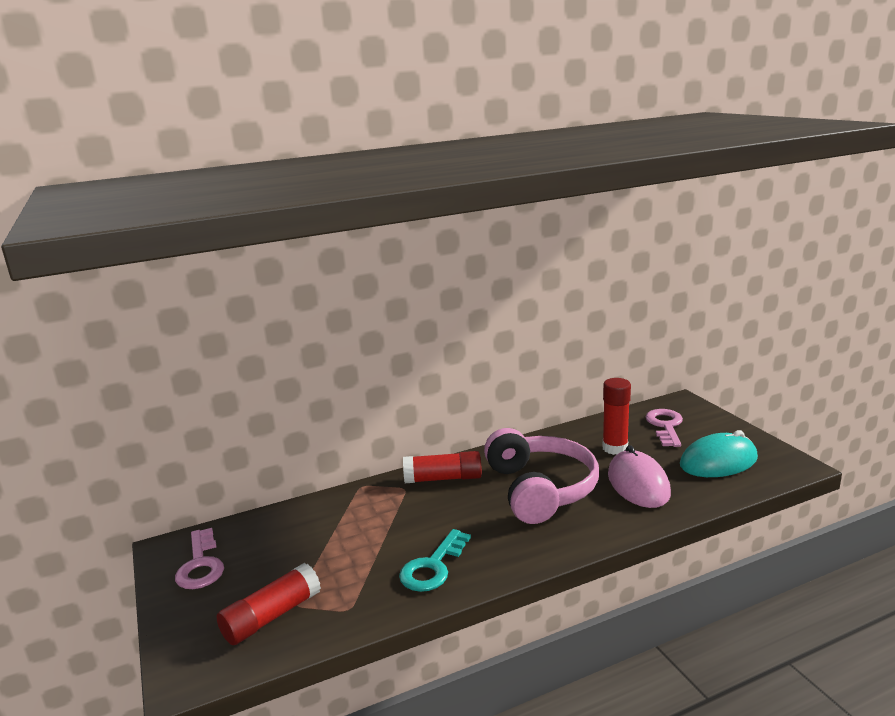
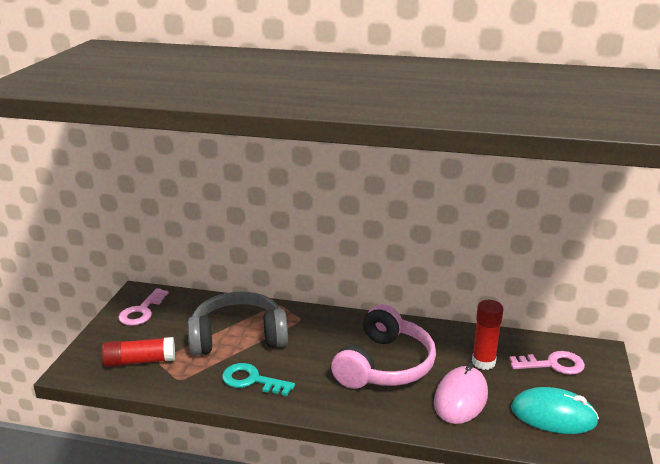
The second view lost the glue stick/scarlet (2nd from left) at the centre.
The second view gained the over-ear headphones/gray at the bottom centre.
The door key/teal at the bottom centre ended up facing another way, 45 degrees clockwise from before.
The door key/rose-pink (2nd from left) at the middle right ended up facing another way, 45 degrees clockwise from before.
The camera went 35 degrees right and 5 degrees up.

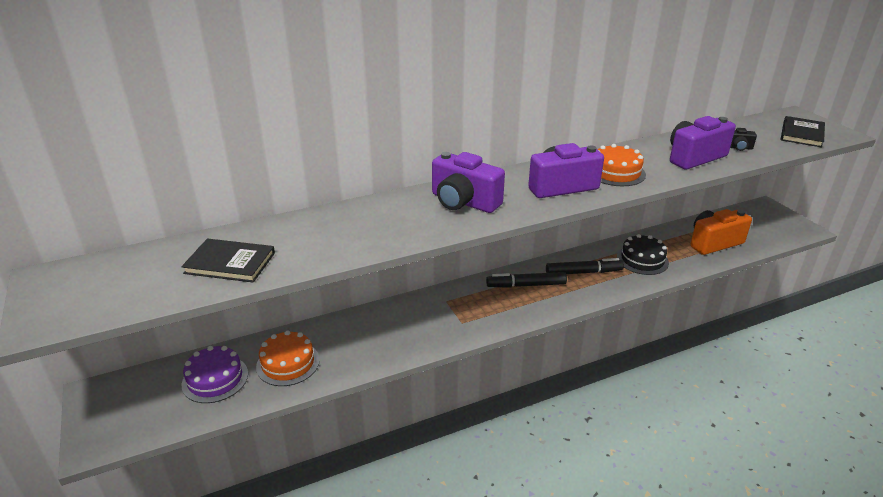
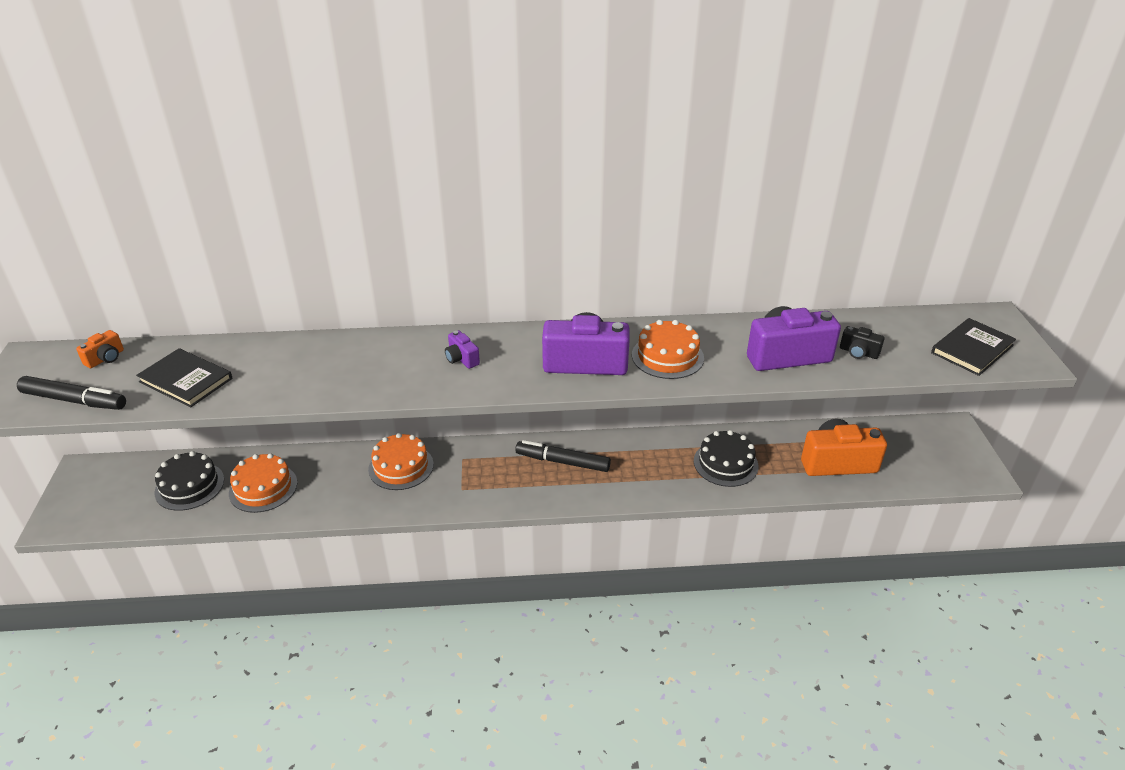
The second view gained the photo camera/orange (1st from left) at the middle left.
The second view gained the cake/orange (2nd from left) at the centre.
The marker pen/jet-black (2nd from left in the first image) ended up elsewhere, having gone from the centre to the middle left.
What was the cake/purple at the bottom left turned into the cake/jet-black (1st from left) at the middle left.
The size of the photo camera/purple (1st from left) at the centre changed by a factor of 0.47.
The camera went 20 degrees right and 5 degrees up.

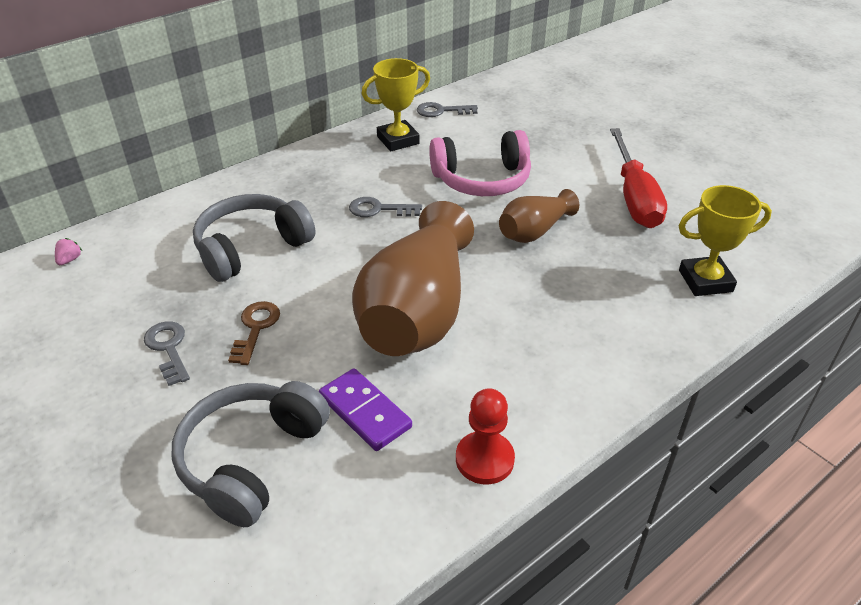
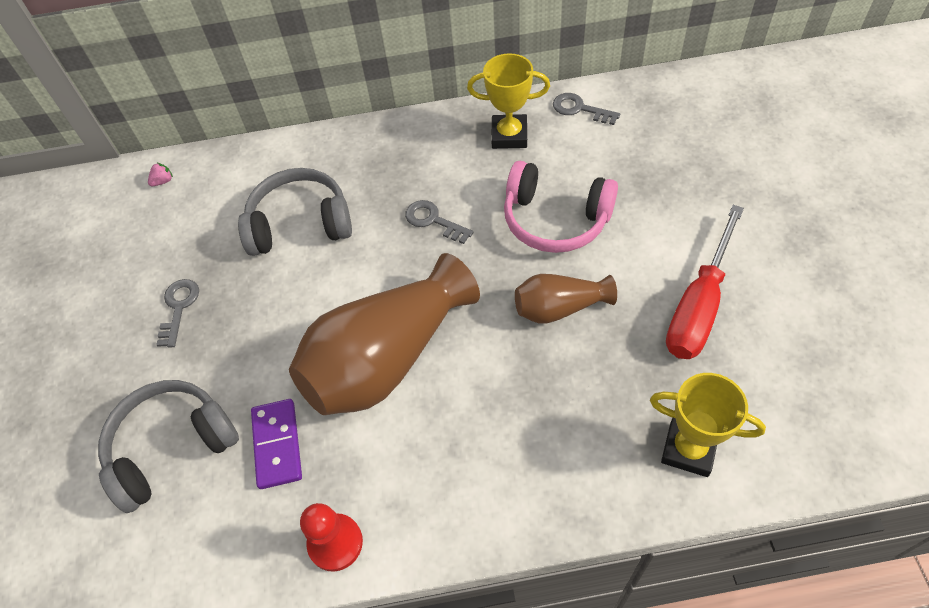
The second view lost the door key/dark brown at the middle left.
The camera went 35 degrees right and 15 degrees up.

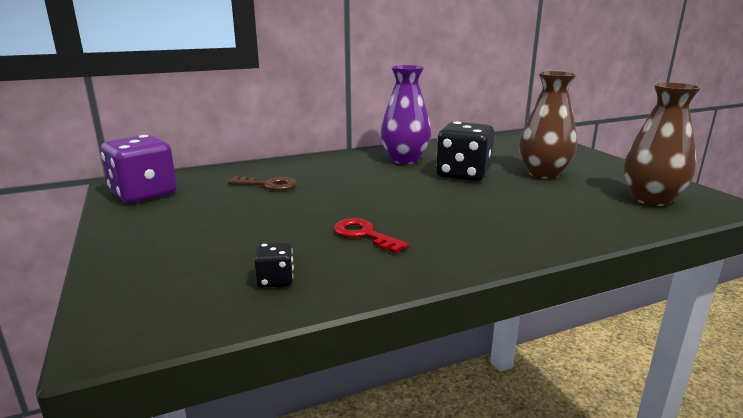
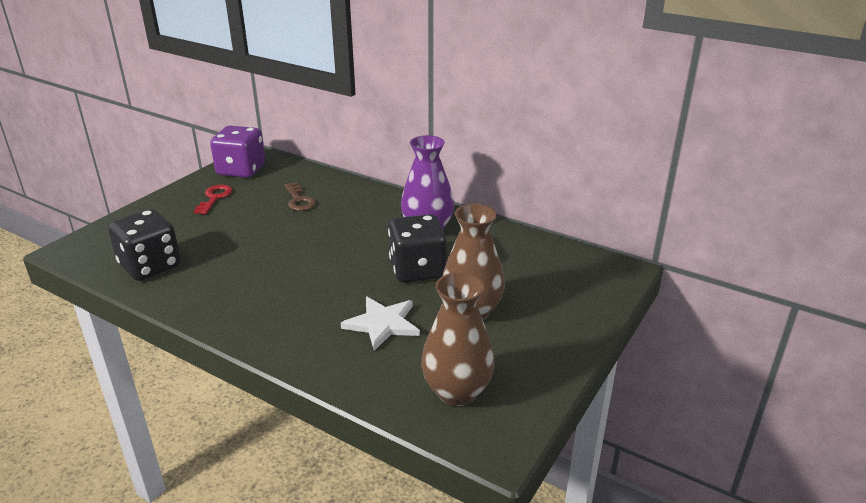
The second view gained the five-pointed star/snow-white at the centre.
The door key/scarlet ended up elsewhere, having gone from the centre to the middle left.
The size of the game die/jet-black (1st from left) at the centre changed by a factor of 2.18.
The camera went 55 degrees right and 10 degrees up.

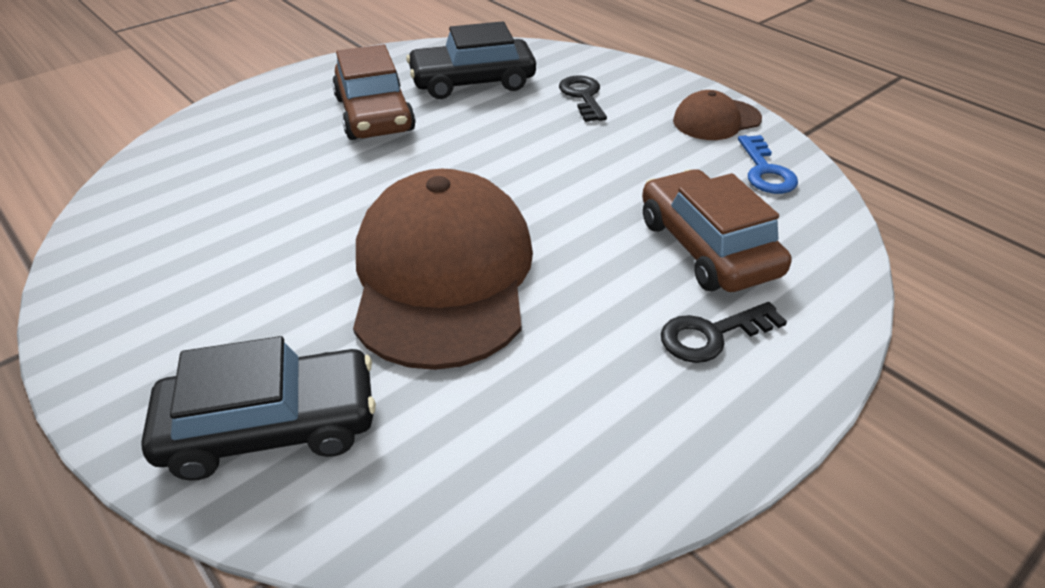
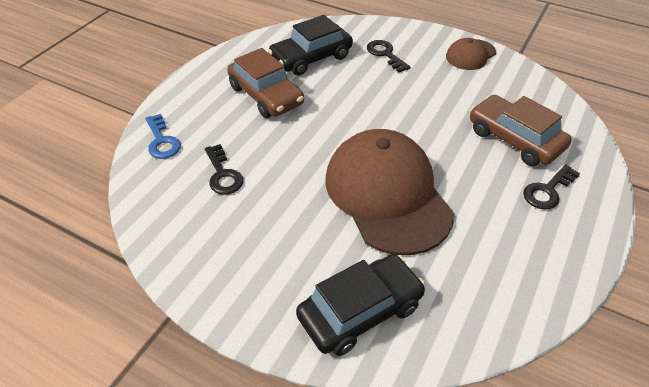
The second view gained the door key/jet-black (1st from left) at the centre.
The door key/cobalt ended up elsewhere, having gone from the top right to the middle left.
The camera went 20 degrees left and 5 degrees up.

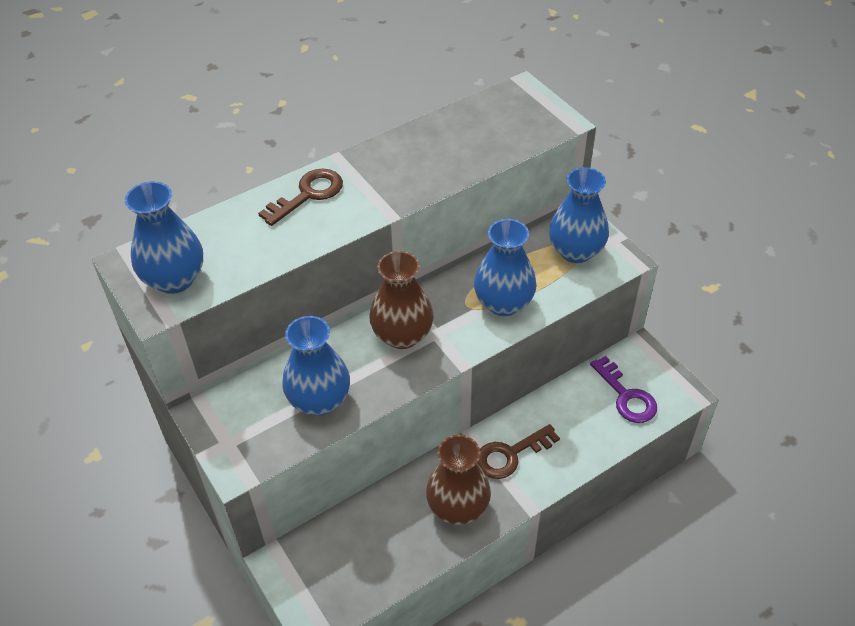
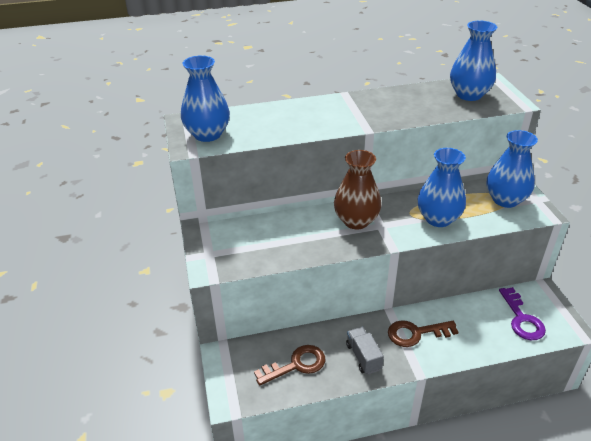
The door key/dark brown (1st from left) ended up elsewhere, having gone from the top centre to the bottom centre.
The flower vase/cobalt (2nd from left in the first image) ended up elsewhere, having gone from the centre to the top right.
Where the flower vase/dark brown (2nd from left) stood at the bottom centre, the truck/gray came to stand at the bottom centre.
The camera went 20 degrees right and 10 degrees down.

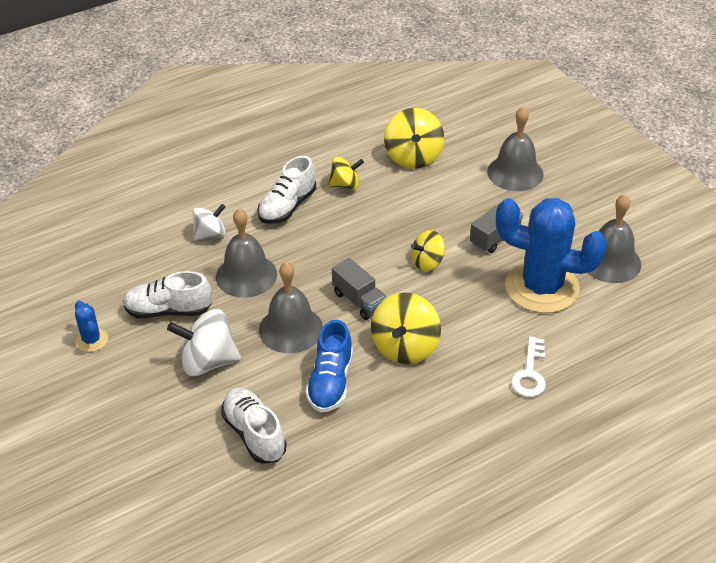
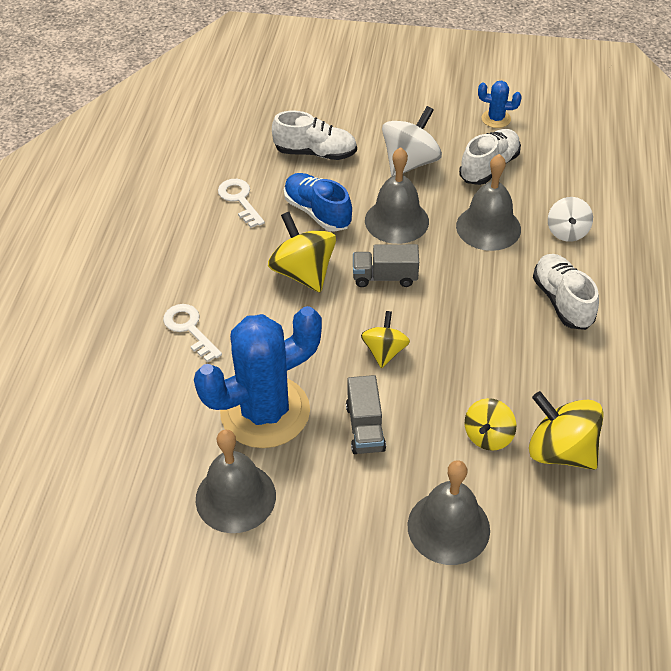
The second view gained the door key/snow-white (2nd from left) at the top centre.
The toy top/golden (1st from left in the first image) ended up elsewhere, having gone from the top centre to the middle right.
The camera went 130 degrees right and 5 degrees up.

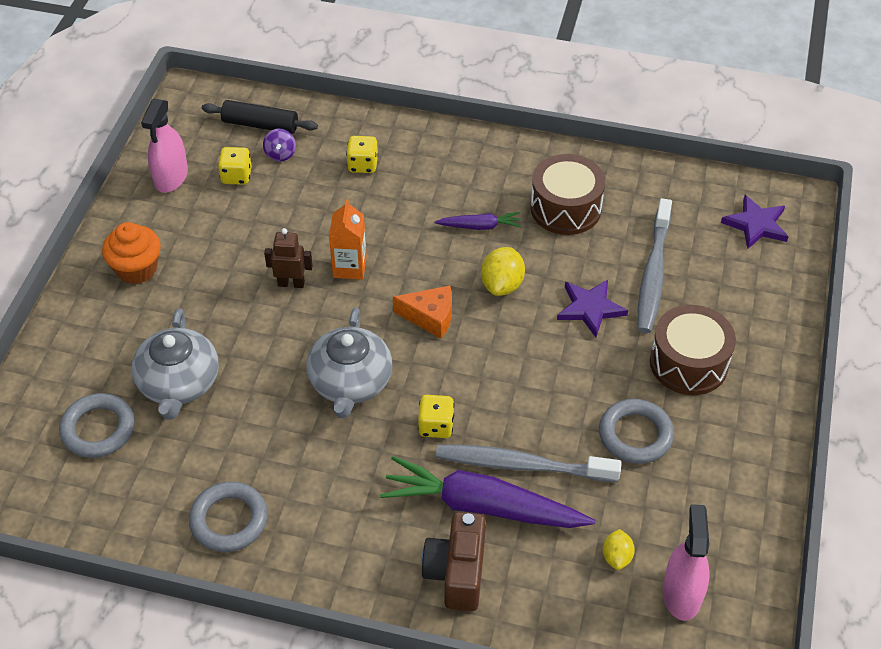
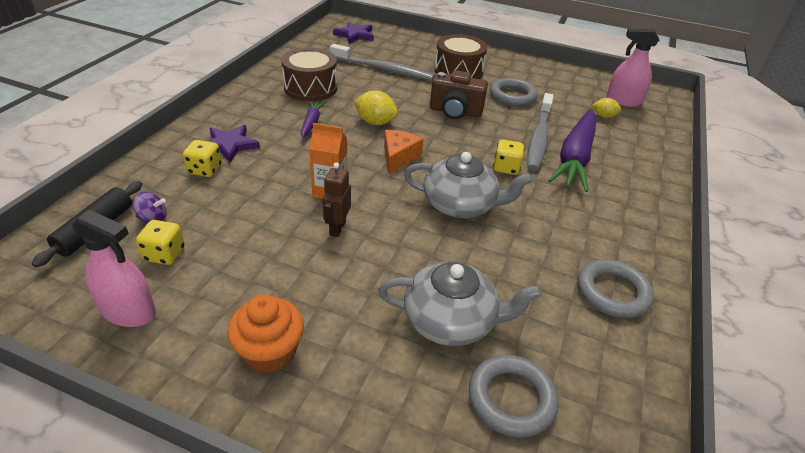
The photo camera/dark brown ended up elsewhere, having gone from the bottom centre to the top centre.
The five-pointed star/purple (1st from left) ended up elsewhere, having gone from the middle right to the top left.
The camera went 85 degrees left and 10 degrees down.

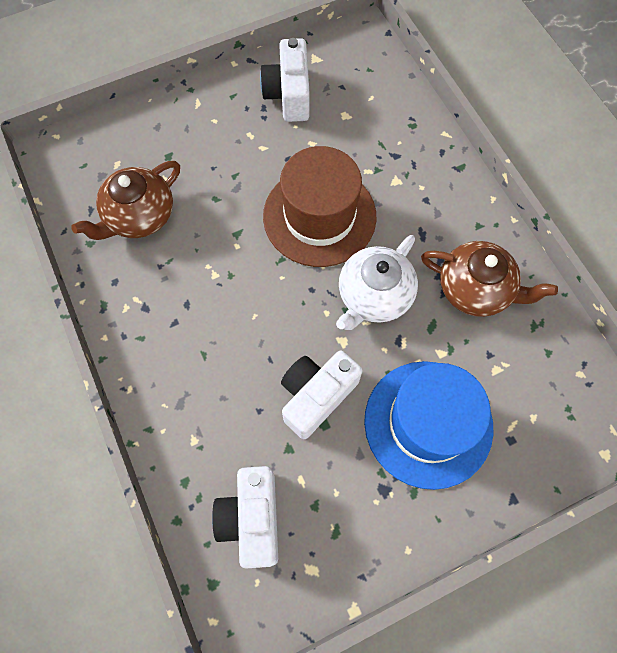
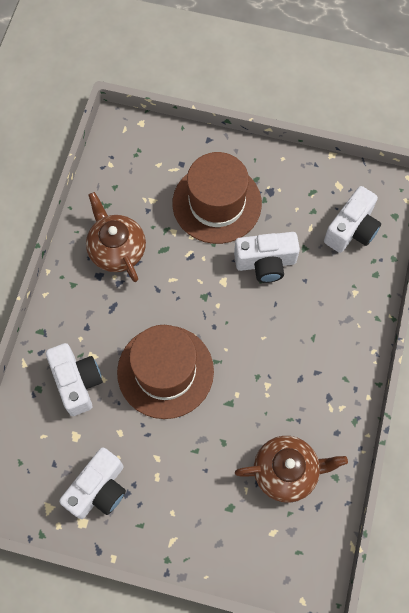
The second view lost the teapot/snow-white at the centre.
The second view gained the photo camera/snow-white (1st from left) at the middle left.
What was the tall hat/cobalt at the middle right turned into the tall hat/dark brown (2nd from left) at the top centre.
The camera went 140 degrees left and 0 degrees up.

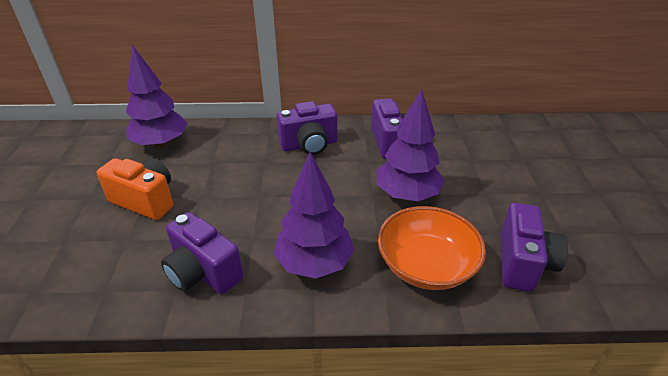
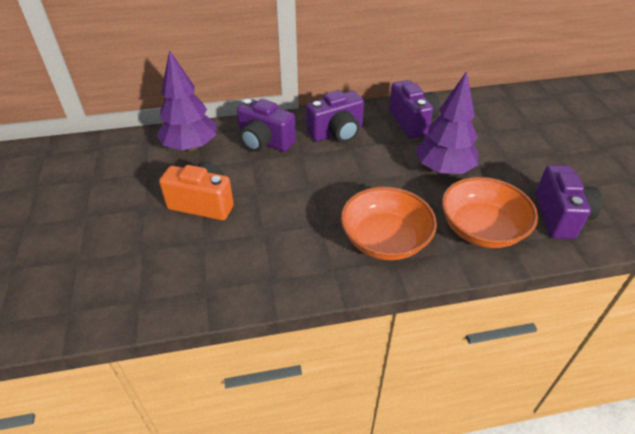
The photo camera/purple (1st from left) ended up elsewhere, having gone from the bottom left to the top centre.
Where the tree/purple (2nd from left) stood at the centre, the serving bowl/orange (1st from left) came to stand at the centre.
The camera went 10 degrees left and 5 degrees up.

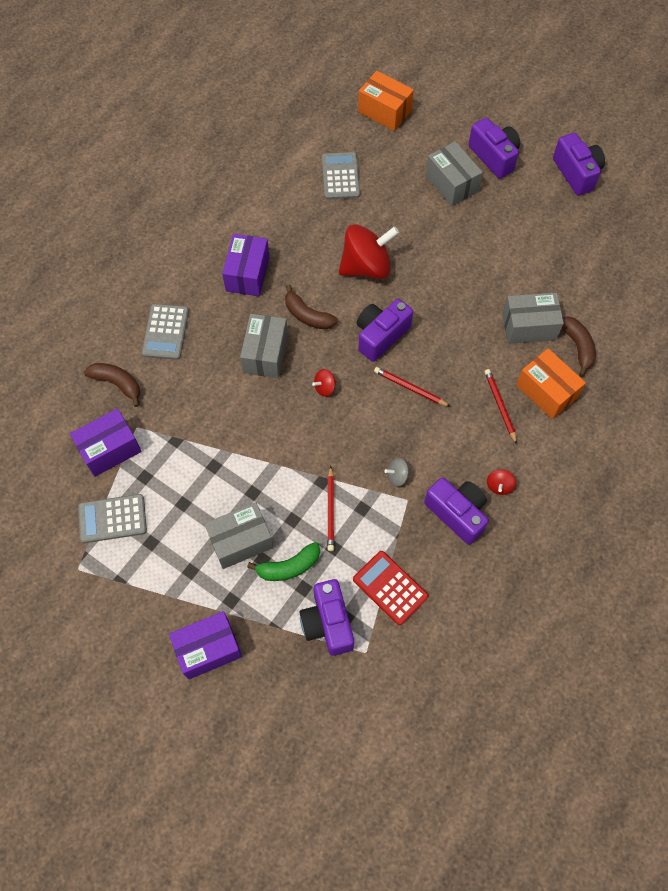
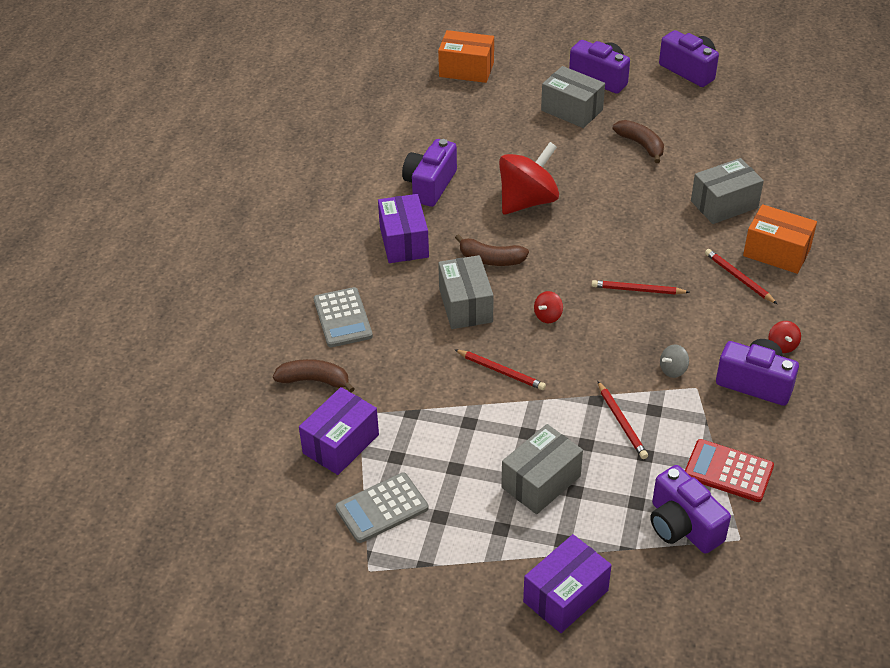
The second view lost the banana/leaf-green at the centre.
The second view lost the adding machine/gray (3rd from left) at the top centre.
The second view gained the wooden pencil/scarlet (1st from left) at the centre.
The photo camera/purple (2nd from left in the first image) ended up elsewhere, having gone from the centre to the top centre.
The banana/dark brown (3rd from left) ended up elsewhere, having gone from the middle right to the top right.
The camera went 20 degrees left and 20 degrees down.

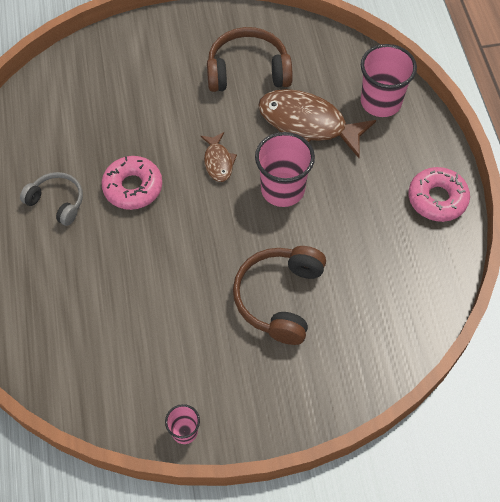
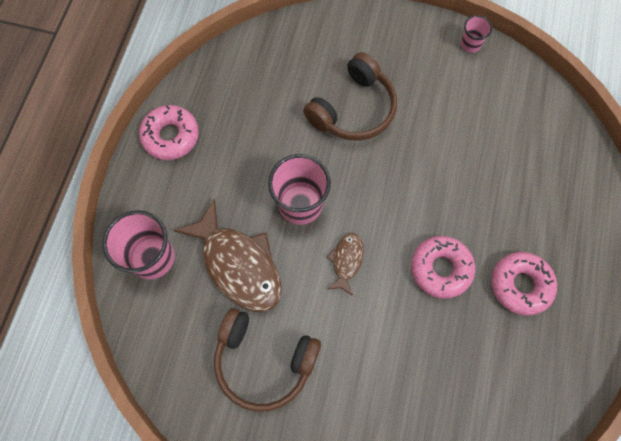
Where the over-ear headphones/gray stood at the middle left, the doughnut/rose-pink (3rd from left) came to stand at the middle right.
The camera went 155 degrees left and 10 degrees up.

